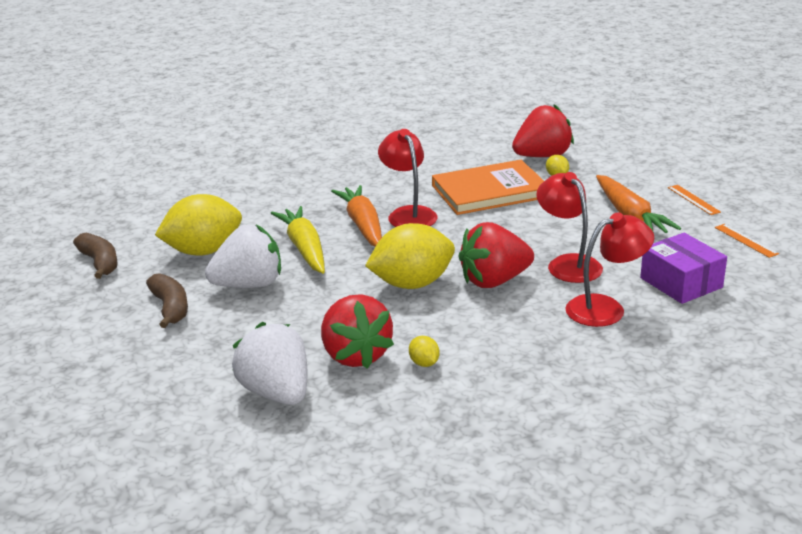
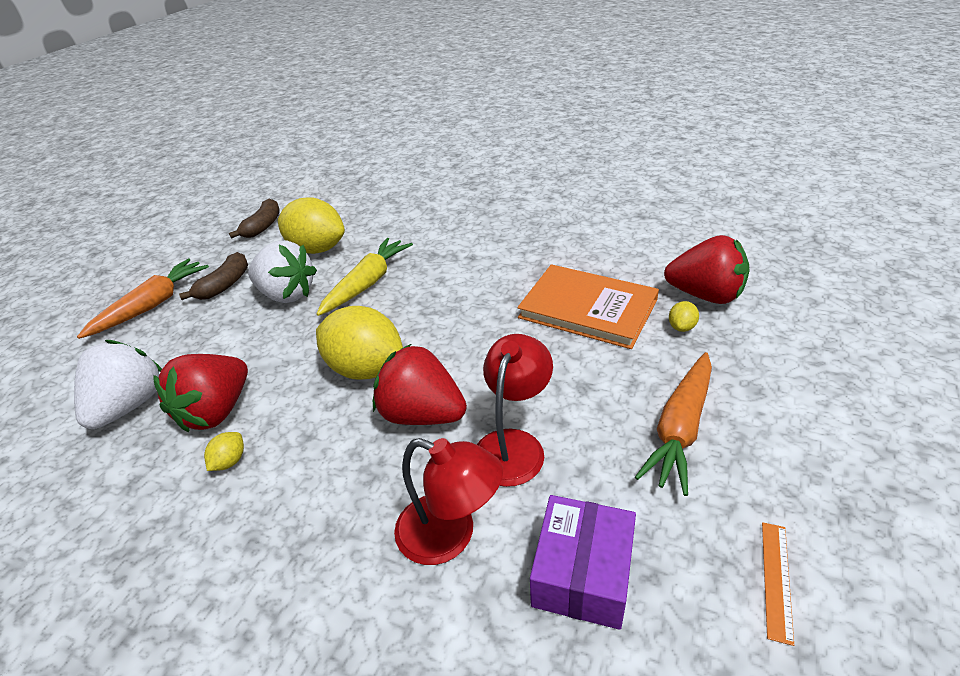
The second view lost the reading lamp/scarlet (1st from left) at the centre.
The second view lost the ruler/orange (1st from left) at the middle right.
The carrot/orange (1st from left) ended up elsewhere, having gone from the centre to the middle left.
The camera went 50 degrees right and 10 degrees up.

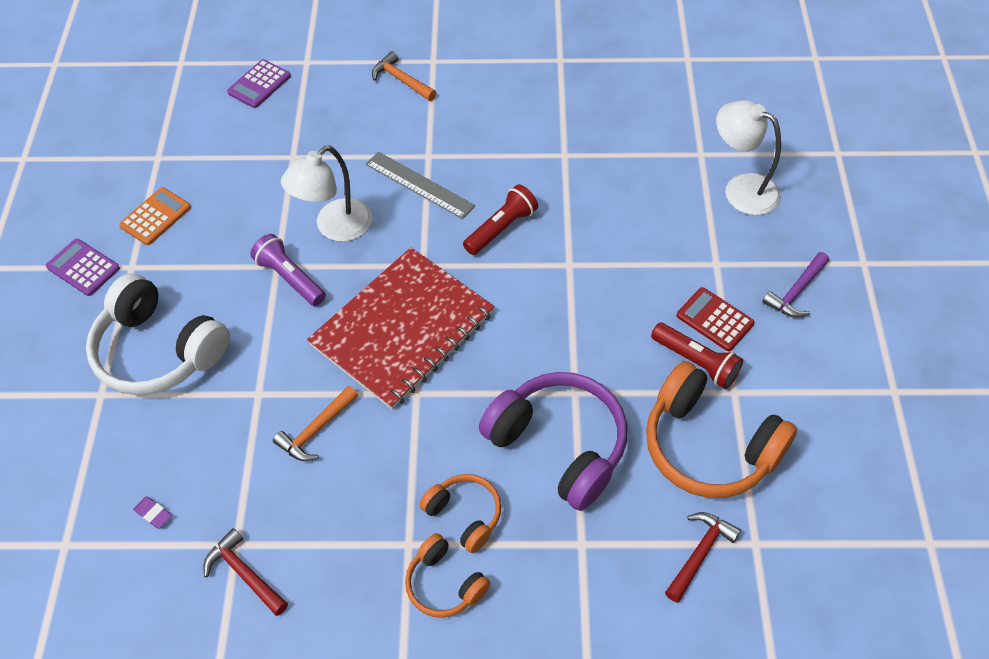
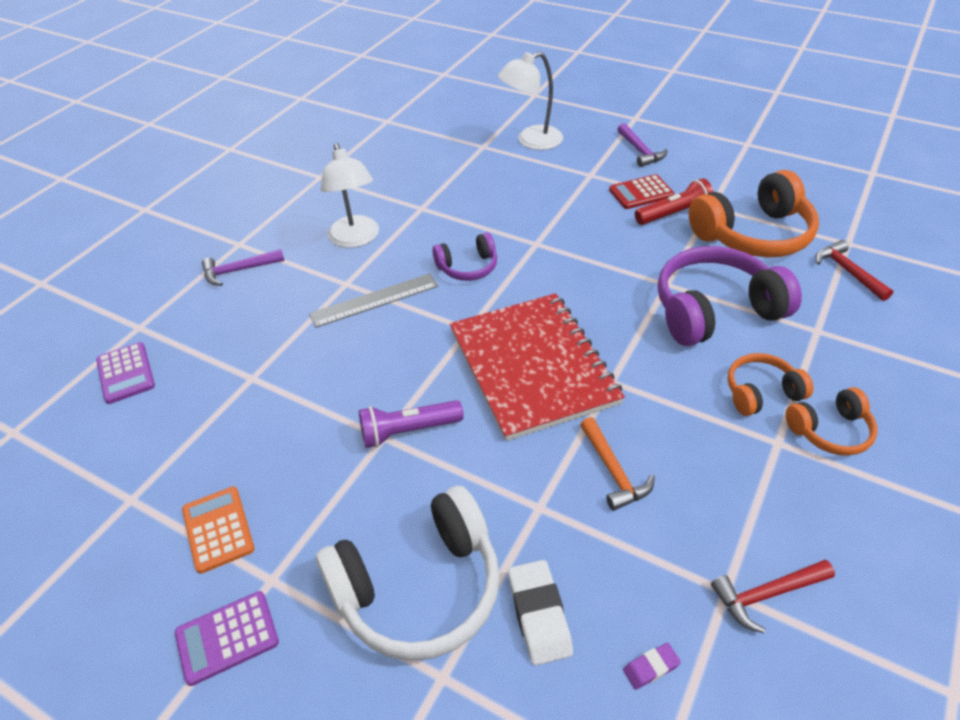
The second view gained the eraser/snow-white at the bottom centre.
The reading lamp/snow-white (1st from left) ended up elsewhere, having gone from the top left to the top centre.
Where the pocket torch/scarlet (1st from left) stood at the top centre, the over-ear headphones/purple (1st from left) came to stand at the centre.
What was the hammer/orange (2nd from left) at the top centre turned into the hammer/purple (1st from left) at the middle left.
The camera went 60 degrees left and 10 degrees down.

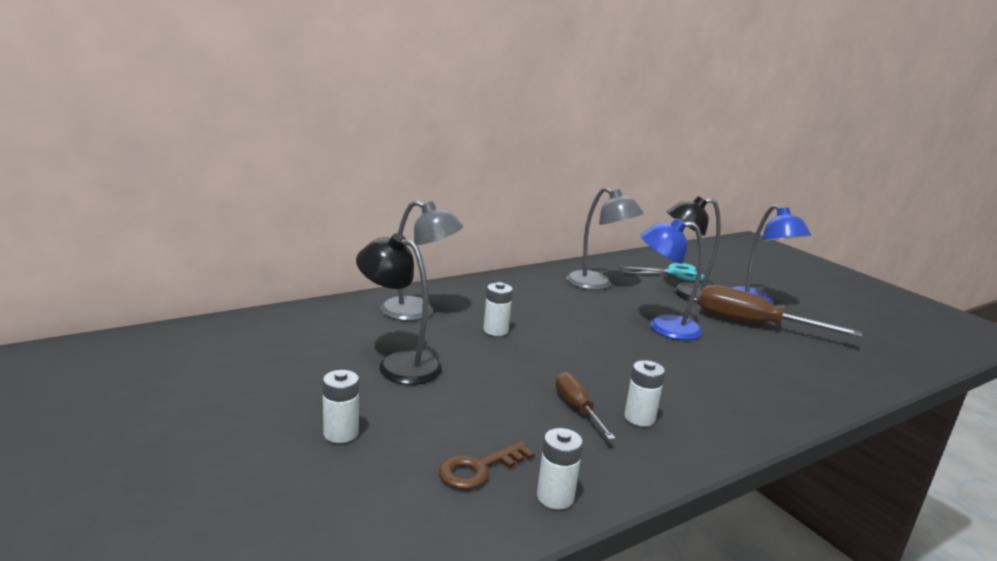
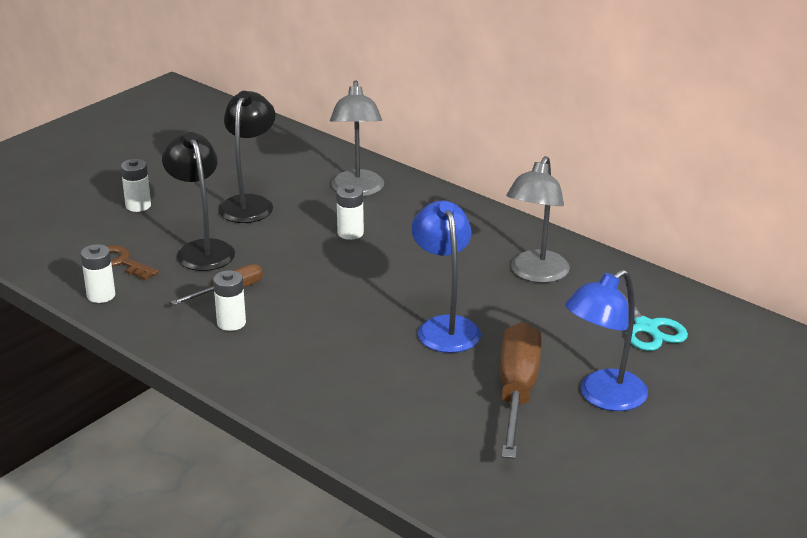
The reading lamp/jet-black (2nd from left in the first image) ended up elsewhere, having gone from the middle right to the middle left.
The camera went 75 degrees right and 10 degrees up.

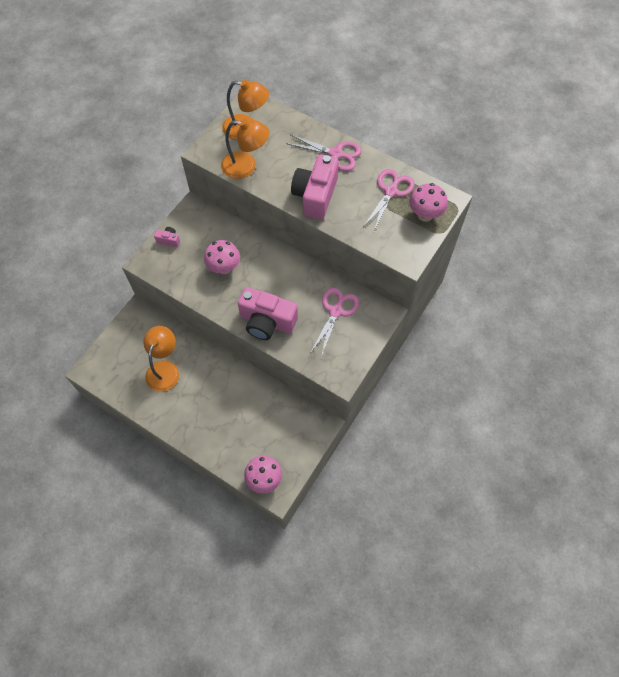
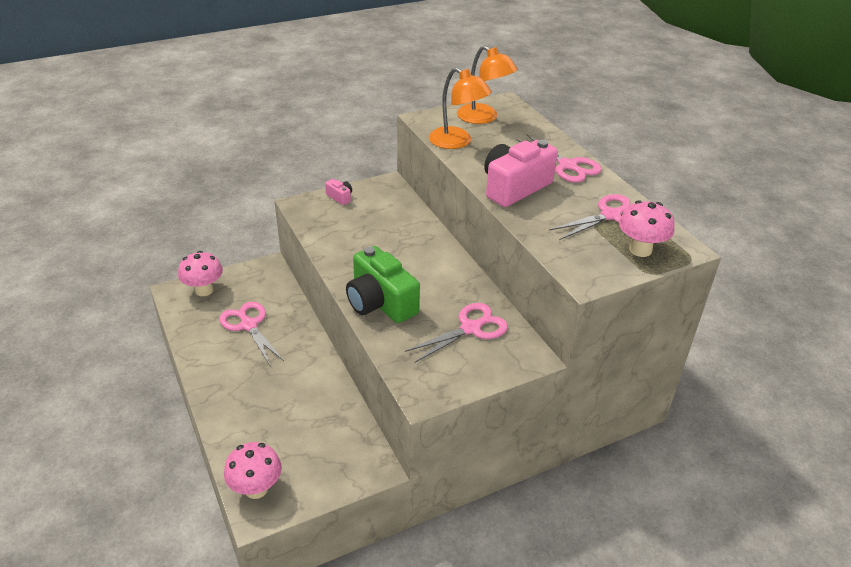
The toadstool/rose-pink (1st from left) ended up elsewhere, having gone from the centre to the middle left.
Where the reading lamp/orange (1st from left) stood at the middle left, the pair of scissors/rose-pink (1st from left) came to stand at the middle left.
What was the photo camera/rose-pink (2nd from left) at the centre turned into the photo camera/leaf-green at the centre.
The camera went 30 degrees right and 25 degrees down.

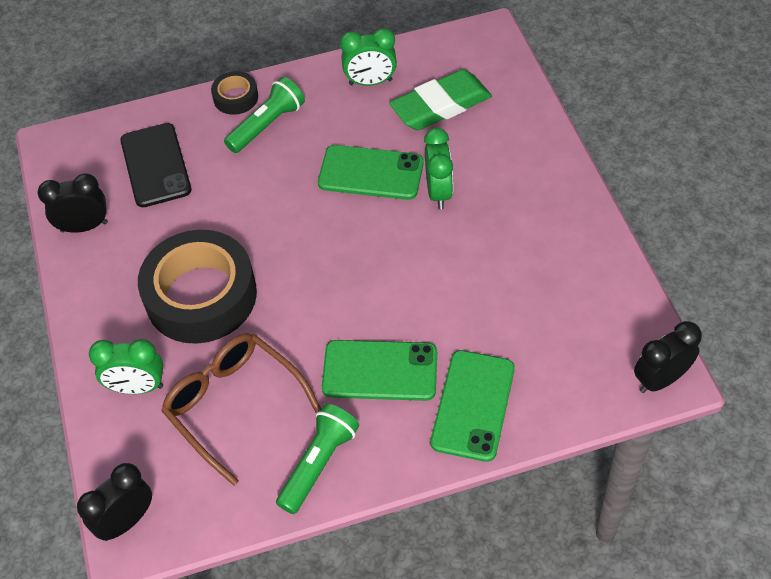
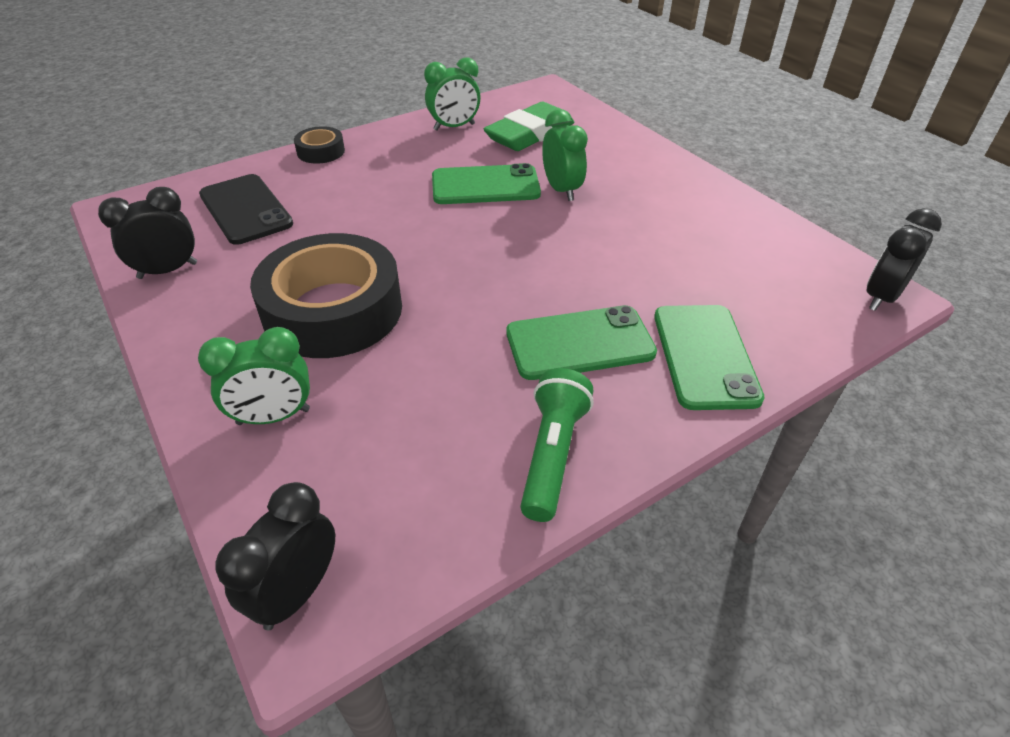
The second view lost the glasses/dark brown at the bottom left.
The second view lost the pocket torch/leaf-green (1st from left) at the top centre.
The camera went 20 degrees left and 10 degrees down.

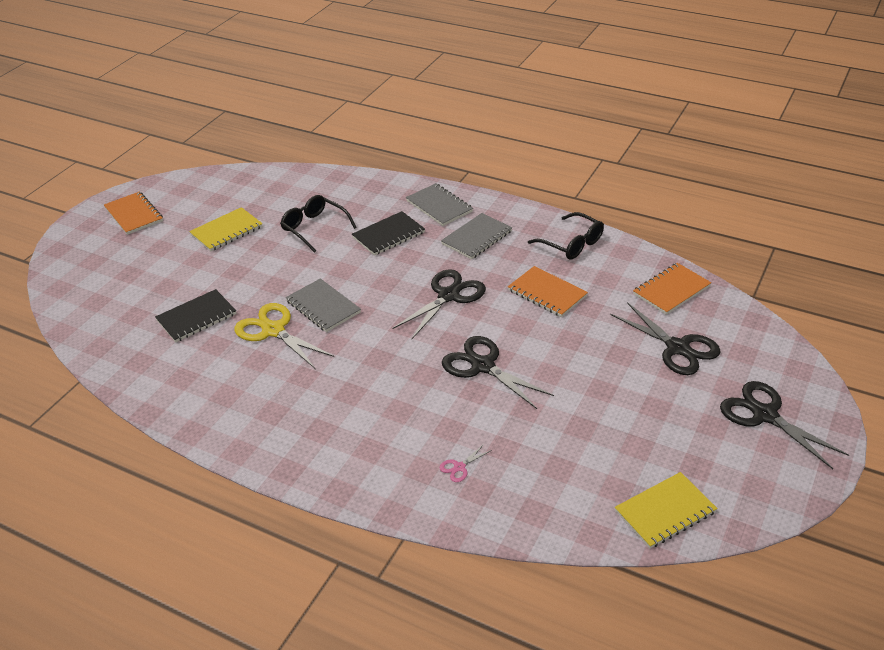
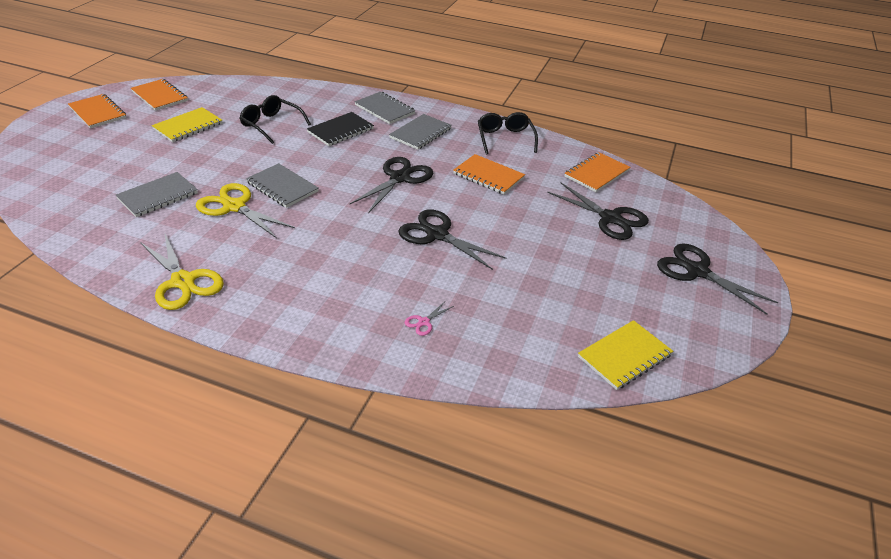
The second view gained the notepad/orange (2nd from left) at the top left.
The second view gained the pair of scissors/golden (1st from left) at the middle left.
What was the notepad/jet-black (1st from left) at the middle left turned into the notepad/gray (1st from left) at the middle left.
The glasses/jet-black (2nd from left) at the centre ended up facing another way, 135 degrees counterclockwise from before.
The camera went 10 degrees left and 0 degrees up.

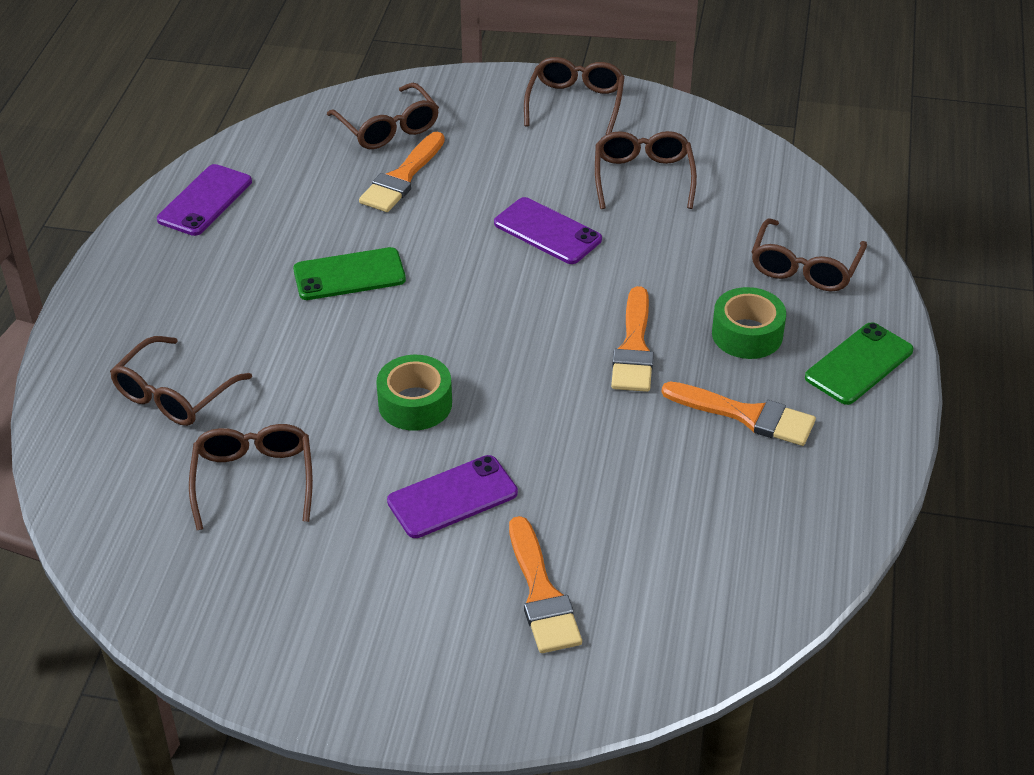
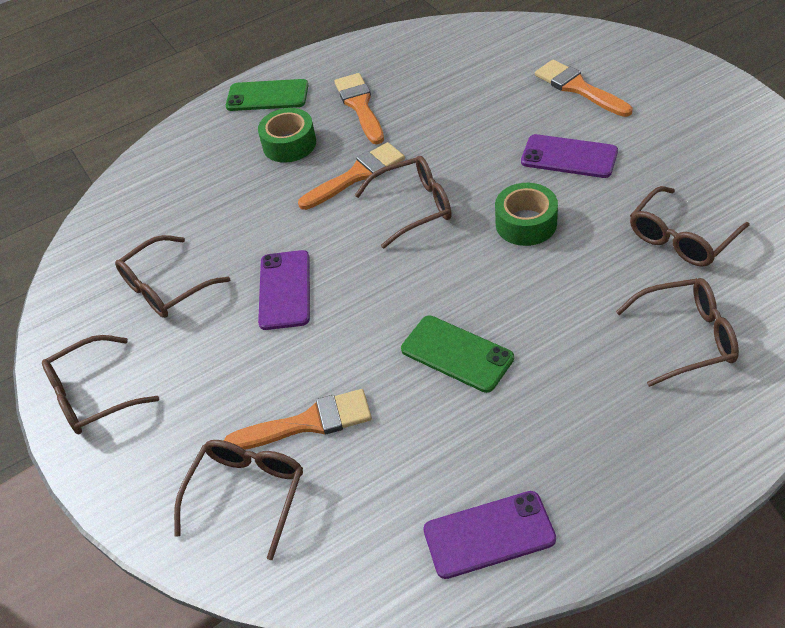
The glasses/dark brown (6th from left in the first image) ended up elsewhere, having gone from the top right to the top centre.
The paintbrush/orange (2nd from left in the first image) at the bottom centre ended up facing another way, 75 degrees counterclockwise from before.
The camera went 125 degrees left and 5 degrees up.

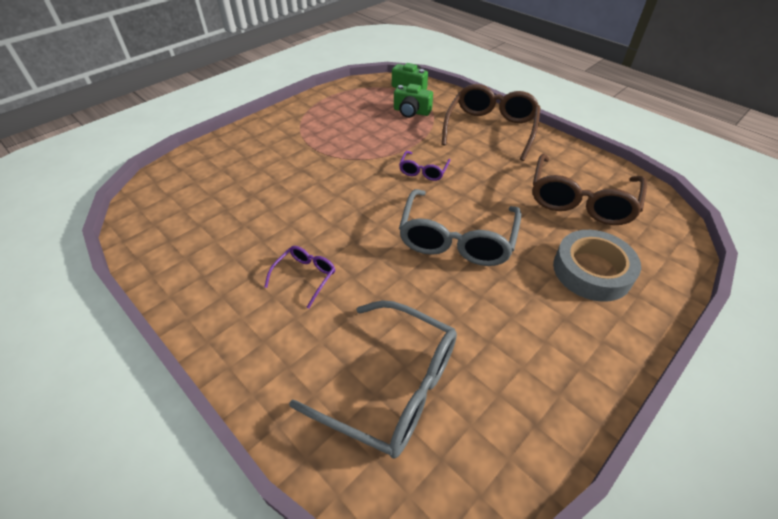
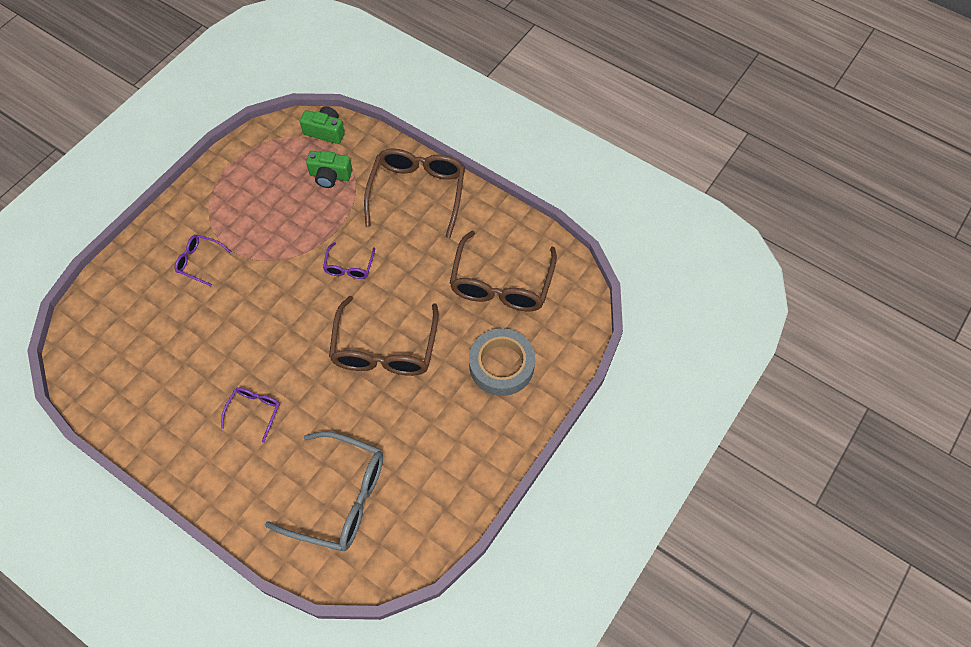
The second view gained the glasses/purple (1st from left) at the middle left.
What was the glasses/gray (2nd from left) at the centre turned into the glasses/dark brown (1st from left) at the centre.
The camera went 10 degrees left and 15 degrees up.

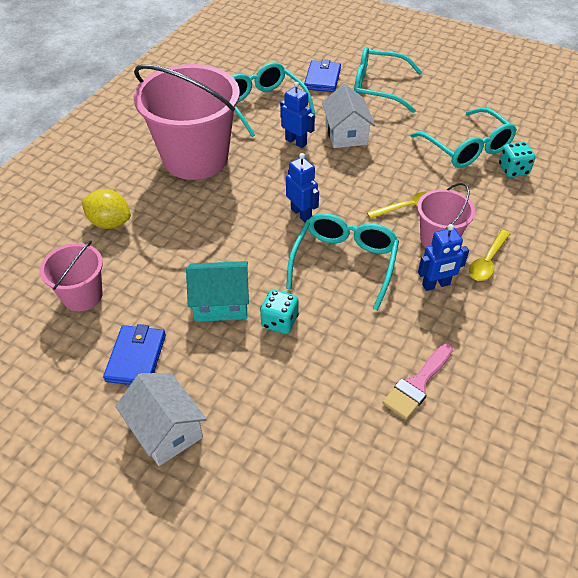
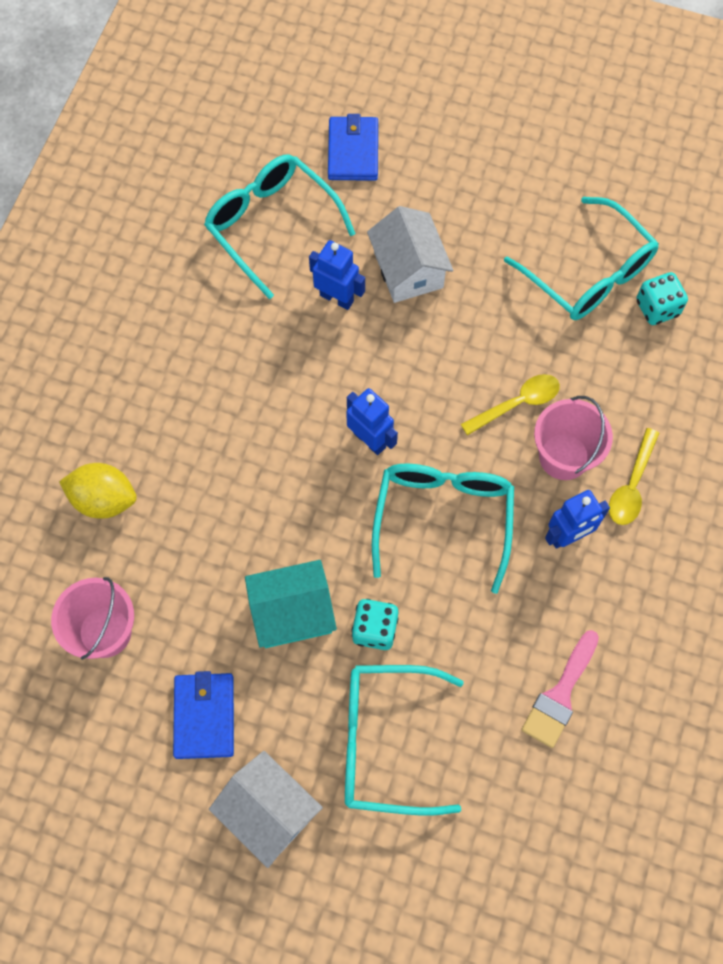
The second view lost the pail/rose-pink (2nd from left) at the top left.
The glasses/teal (3rd from left in the first image) ended up elsewhere, having gone from the top right to the bottom centre.
The camera went 10 degrees left and 20 degrees up.

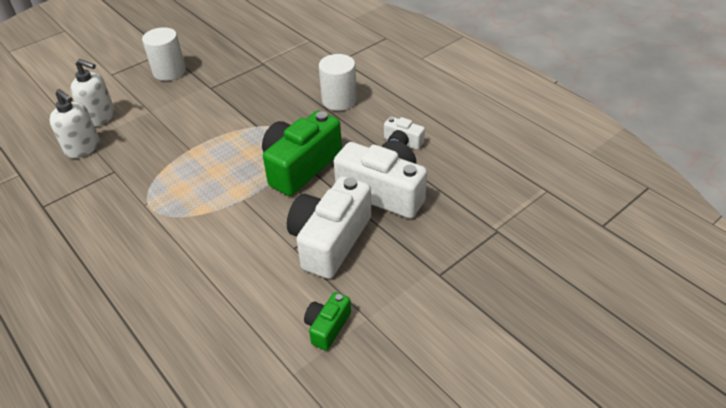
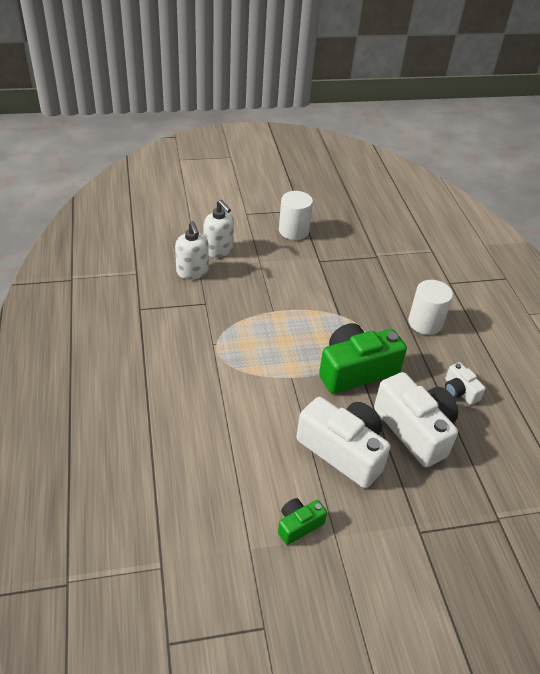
The photo camera/snow-white (1st from left) at the centre ended up facing another way, 75 degrees clockwise from before.
The camera went 25 degrees right and 0 degrees up.

